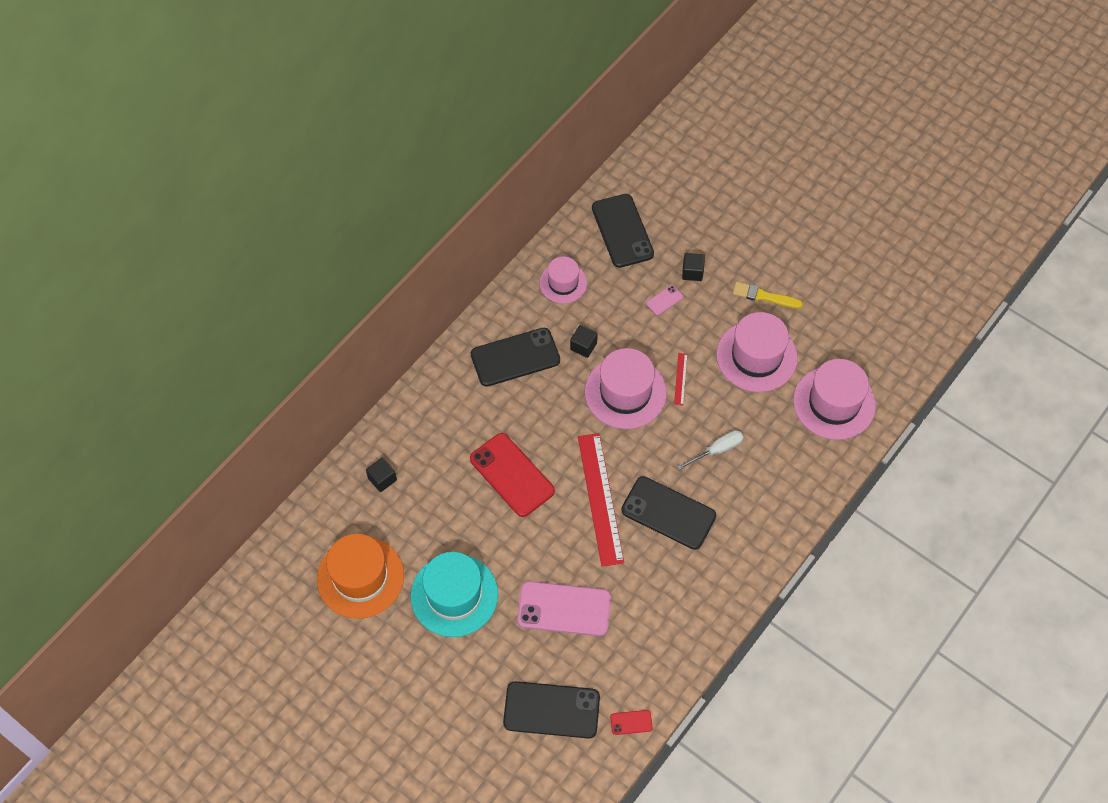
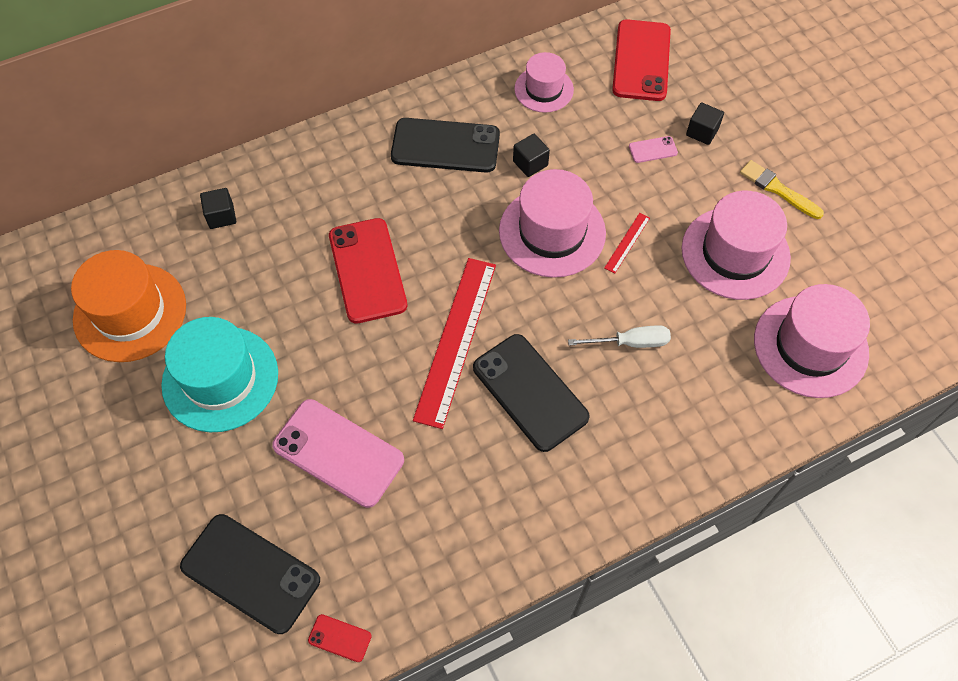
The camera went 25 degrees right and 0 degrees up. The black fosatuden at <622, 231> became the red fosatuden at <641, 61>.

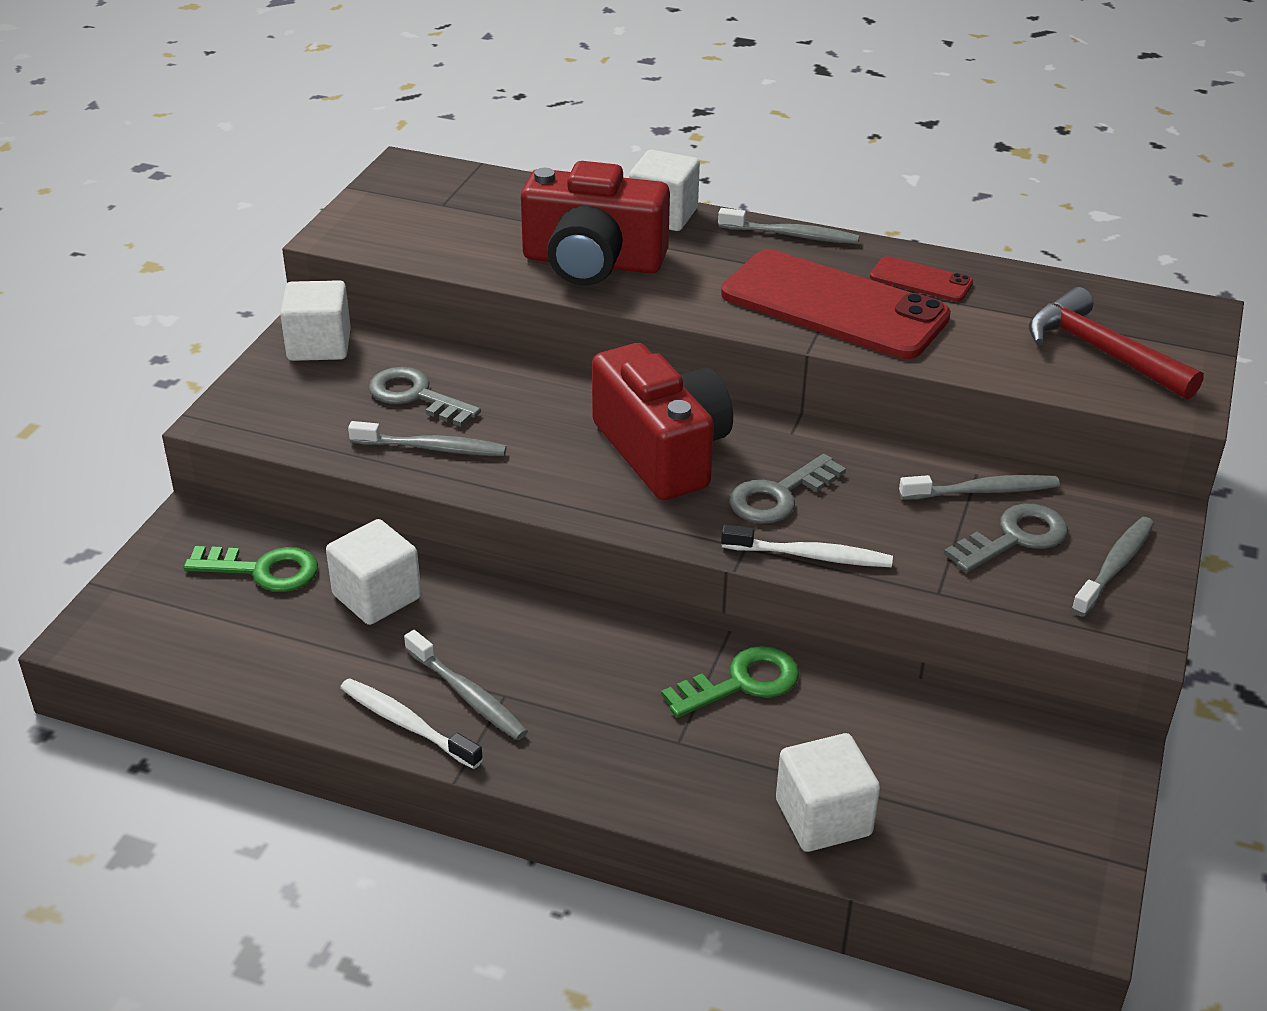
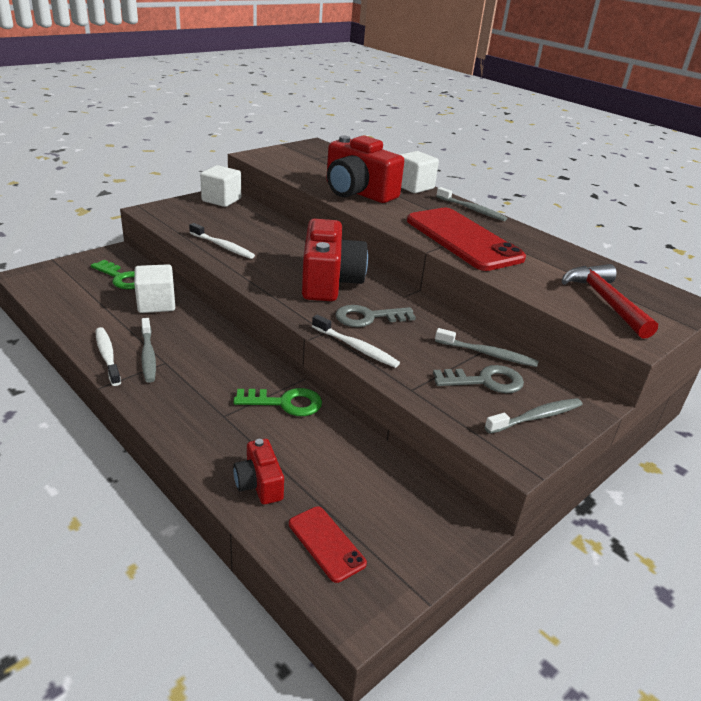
The camera went 25 degrees right and 5 degrees down. The red fosatuden moved from <921, 280> to <326, 543>. The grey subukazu at <416, 396> disappeared. The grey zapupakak at <431, 448> became the white zapupakak at <222, 246>. The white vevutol at <823, 817> was replaced by the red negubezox at <259, 484>.

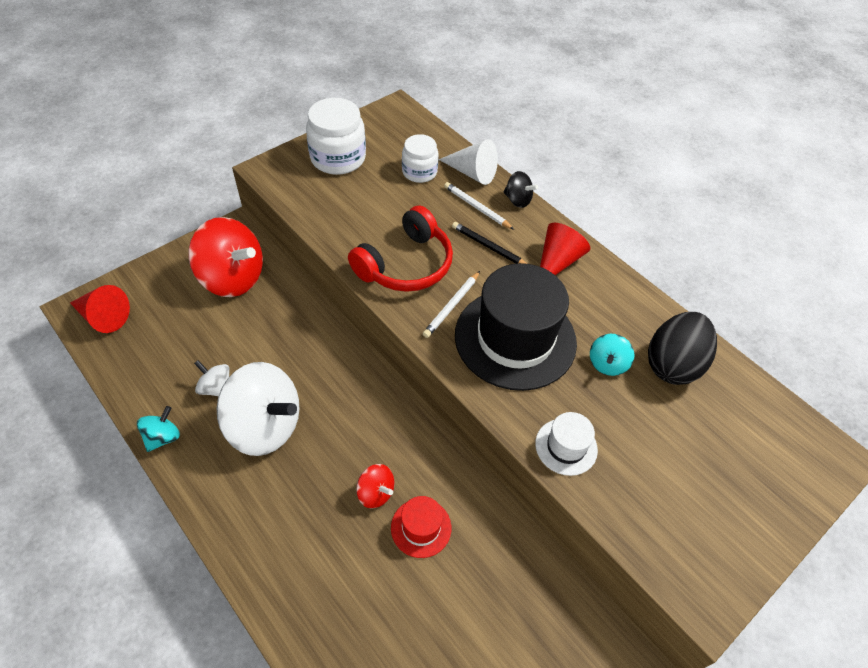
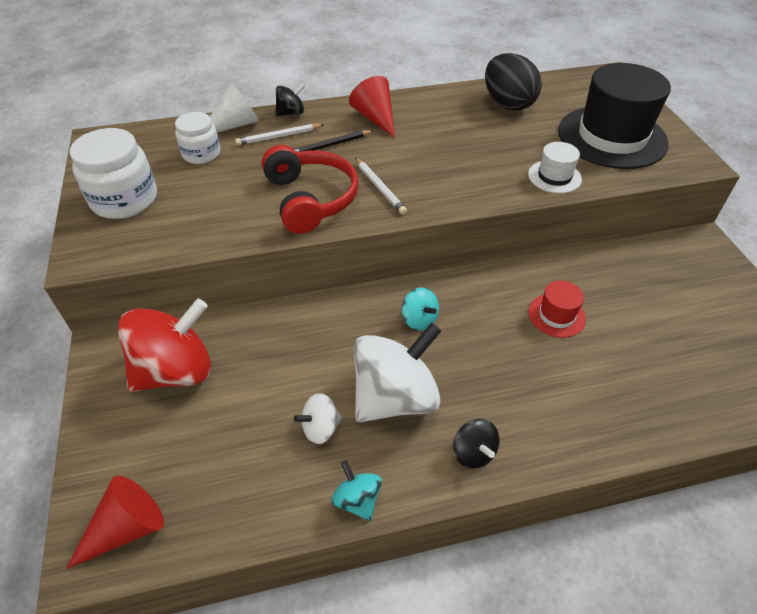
The camera went 60 degrees left and 5 degrees down. The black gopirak moved from <515, 338> to <612, 137>. The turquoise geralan moved from <607, 364> to <419, 320>. The red geralan at <375, 492> disappeared. The black geralan at <473, 452> appeared.

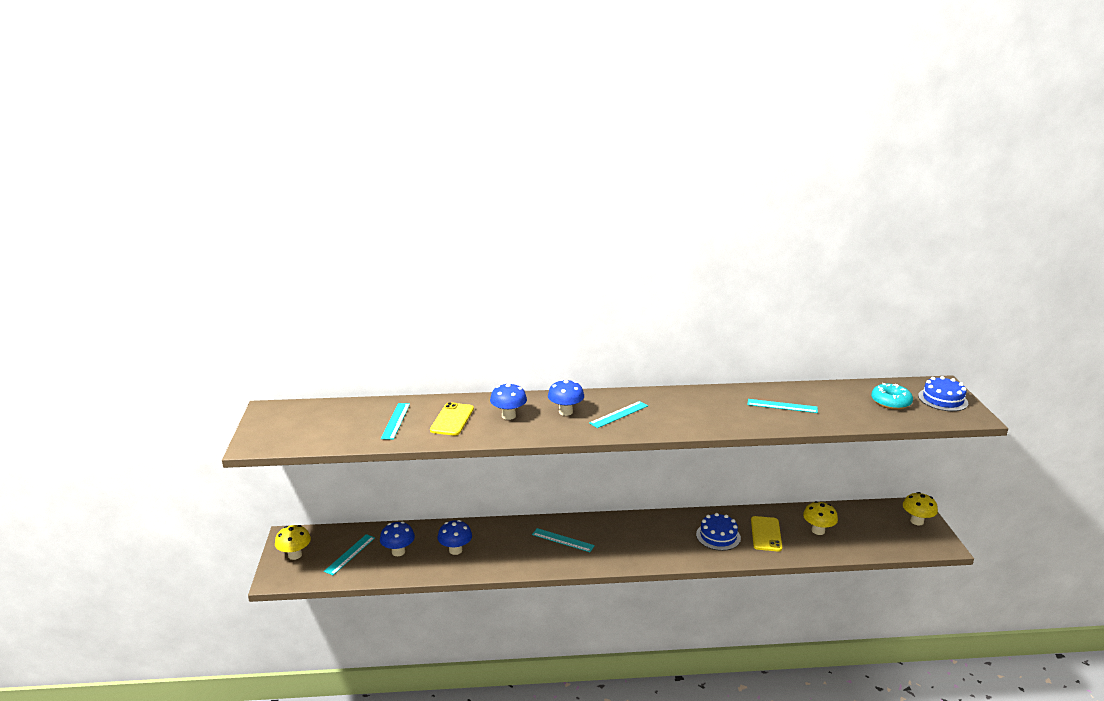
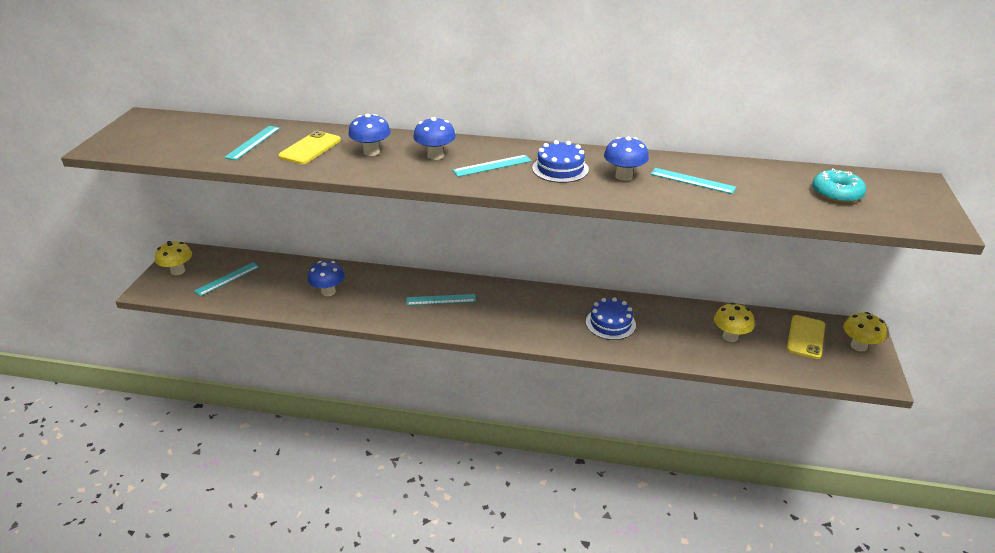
The camera went 15 degrees right and 10 degrees up. The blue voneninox moved from <942, 399> to <560, 169>. The yellow fosatuden moved from <766, 534> to <805, 337>. The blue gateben moved from <398, 552> to <624, 176>. The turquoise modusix at <563, 540> turned 45 degrees counterclockwise.

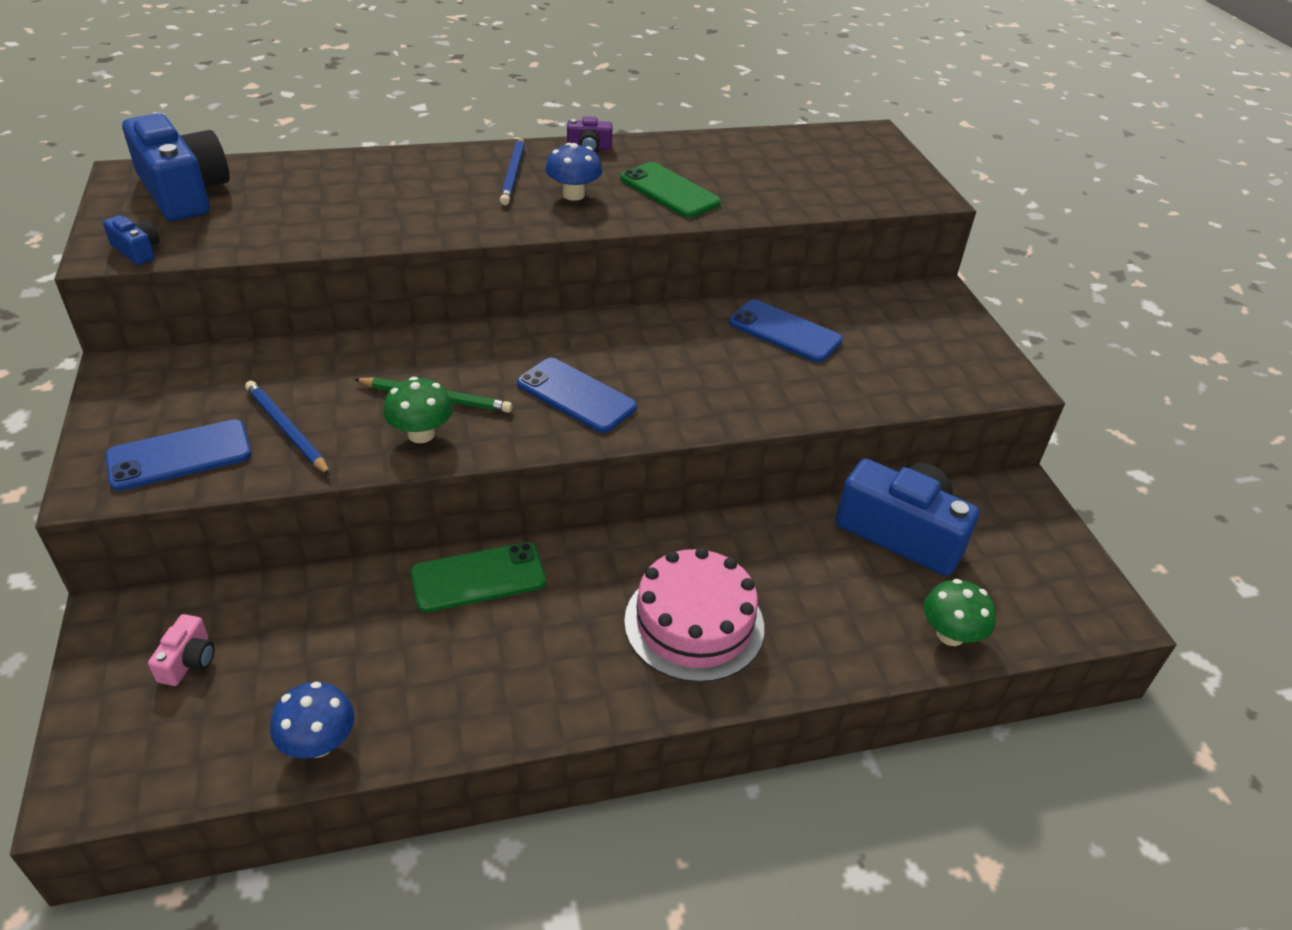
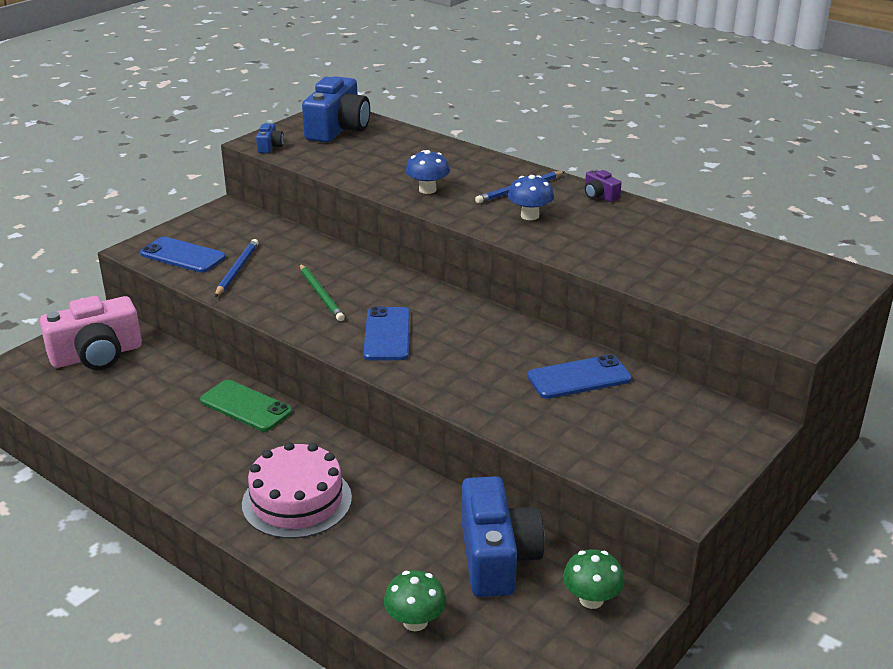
The camera went 55 degrees right and 10 degrees down. The green fosatuden at <669, 191> disappeared. The blue fosatuden at <784, 332> turned 75 degrees clockwise. The green gateben moved from <421, 434> to <591, 599>. The pink negubezox at <188, 661> changed to 2.29 times the size. The blue gateben moved from <318, 743> to <427, 190>.

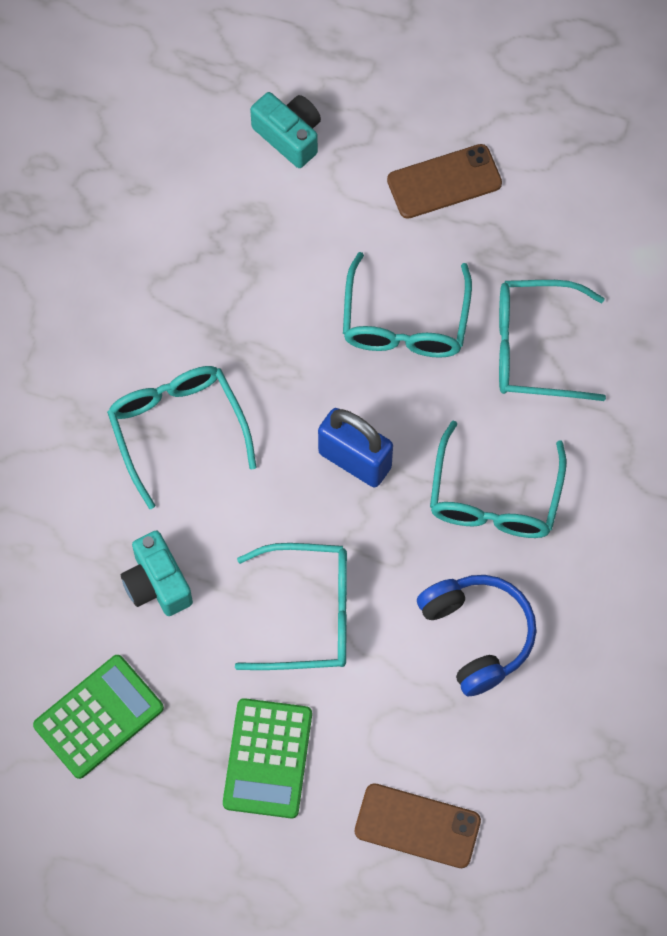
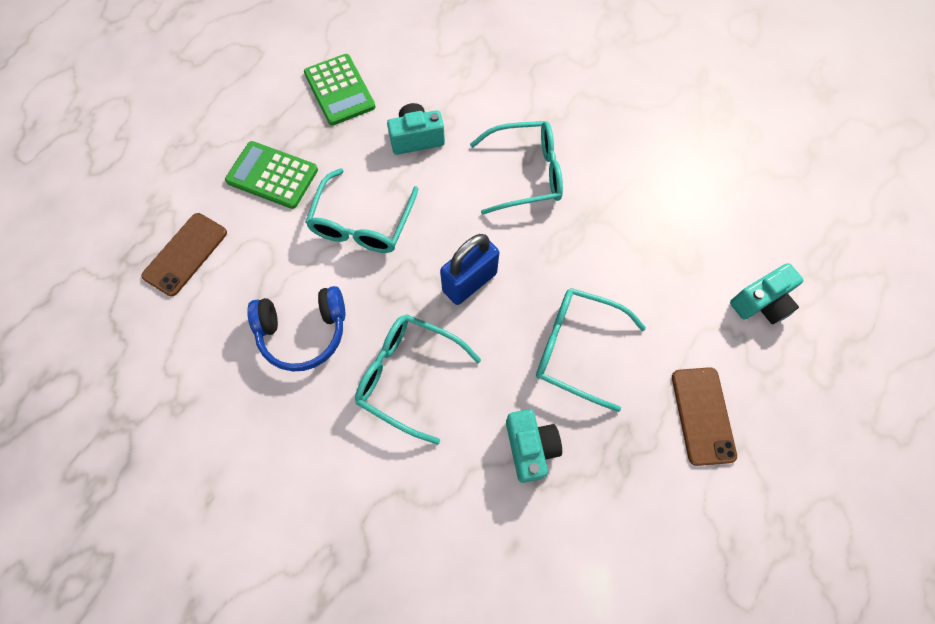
The camera went 105 degrees right and 0 degrees up. The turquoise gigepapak at <534, 348> was replaced by the turquoise negubezox at <530, 447>.

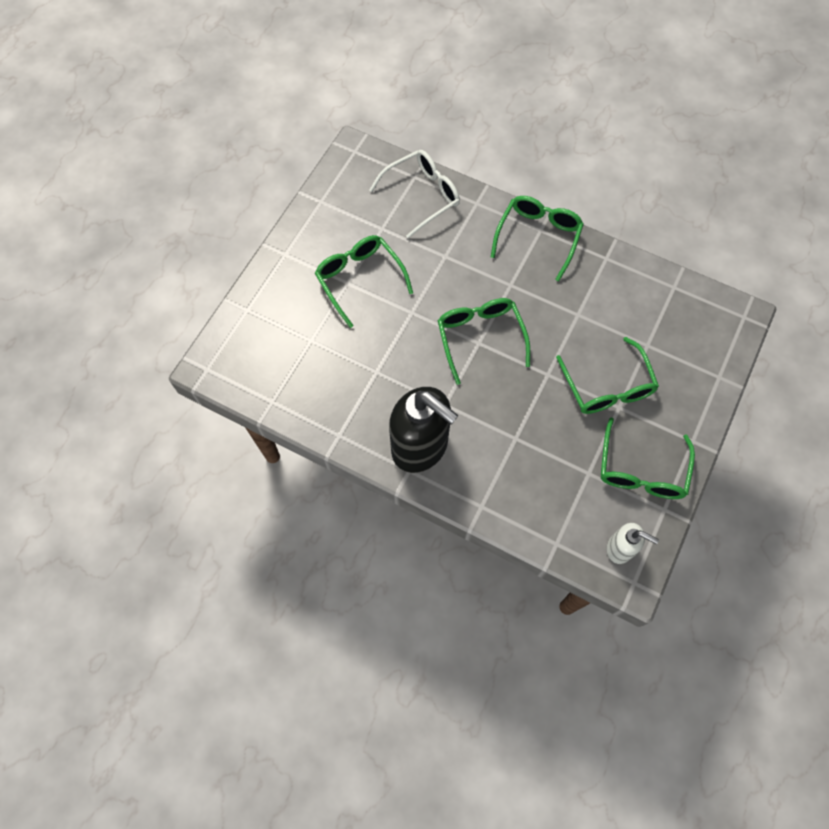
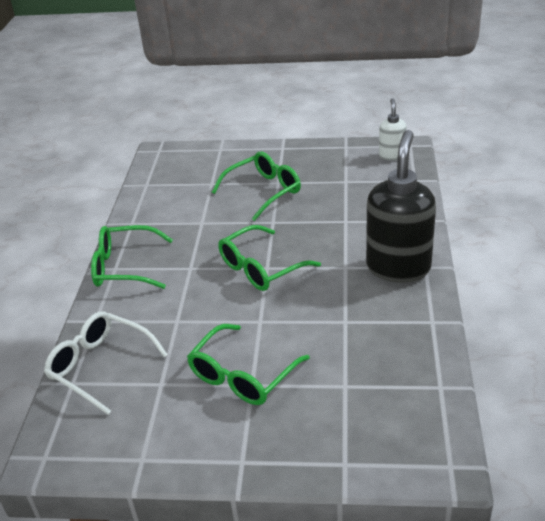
The camera went 110 degrees left and 30 degrees down. The green gigepapak at <641, 469> disappeared.

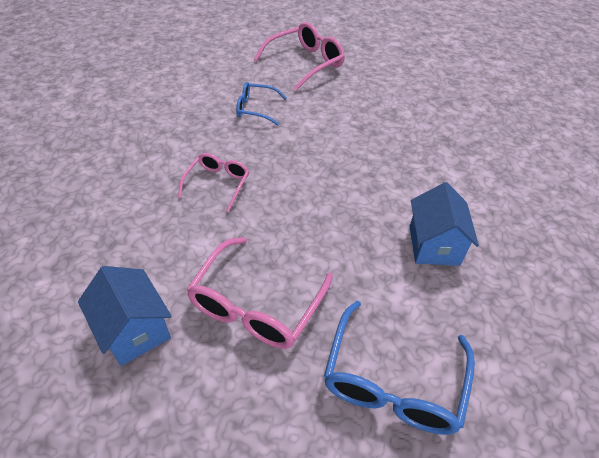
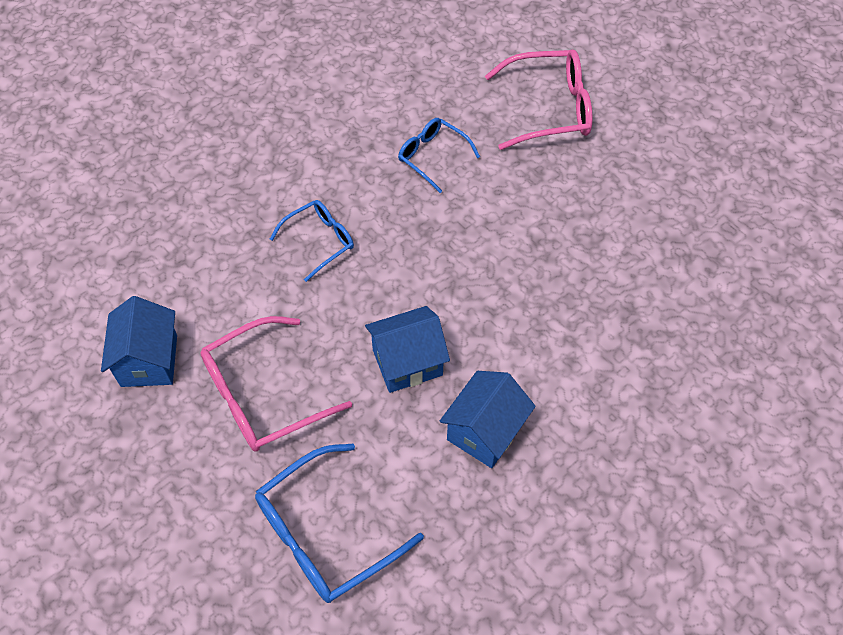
The camera went 35 degrees right and 10 degrees up. The pink gigepapak at <217, 184> became the blue gigepapak at <319, 241>. The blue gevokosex at <407, 362> appeared.

